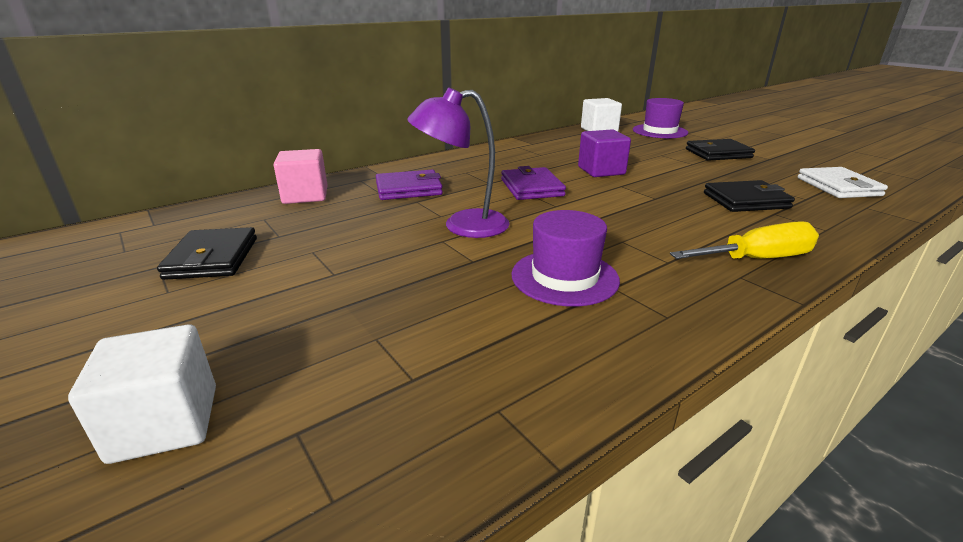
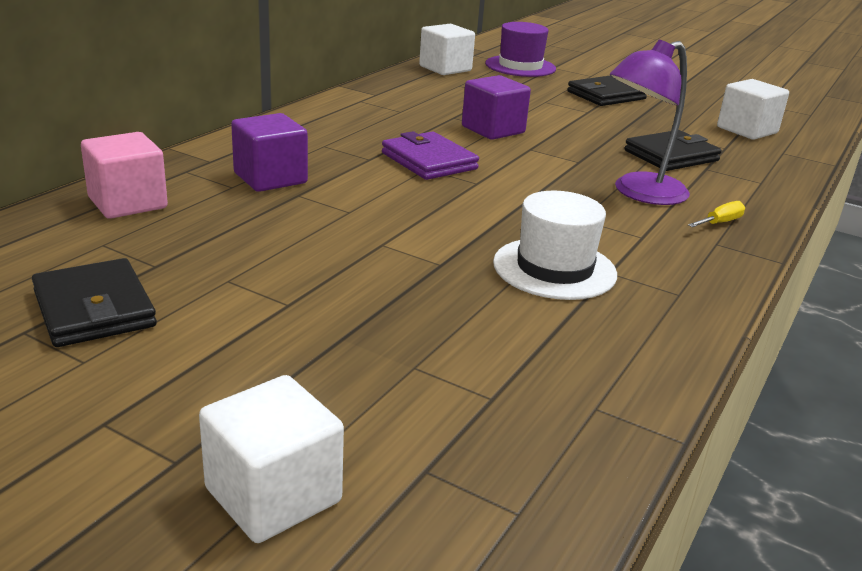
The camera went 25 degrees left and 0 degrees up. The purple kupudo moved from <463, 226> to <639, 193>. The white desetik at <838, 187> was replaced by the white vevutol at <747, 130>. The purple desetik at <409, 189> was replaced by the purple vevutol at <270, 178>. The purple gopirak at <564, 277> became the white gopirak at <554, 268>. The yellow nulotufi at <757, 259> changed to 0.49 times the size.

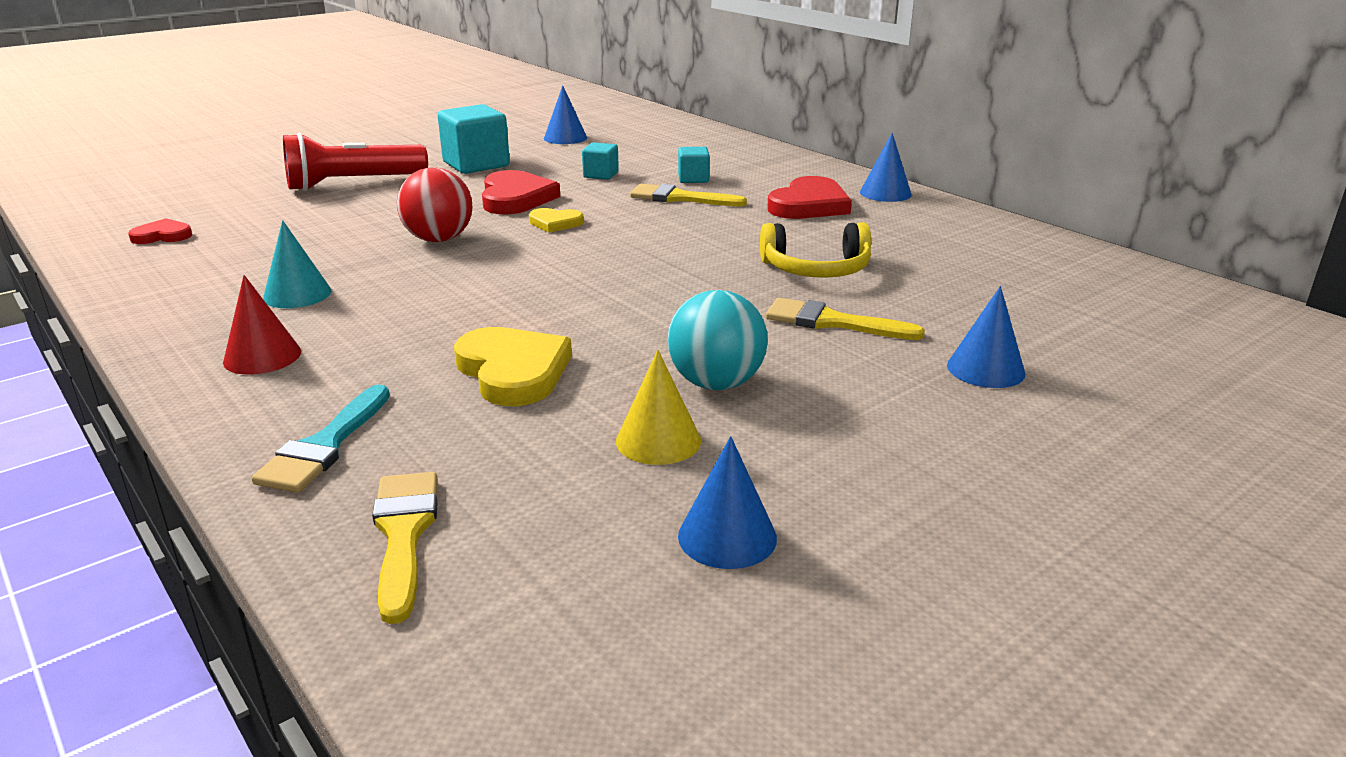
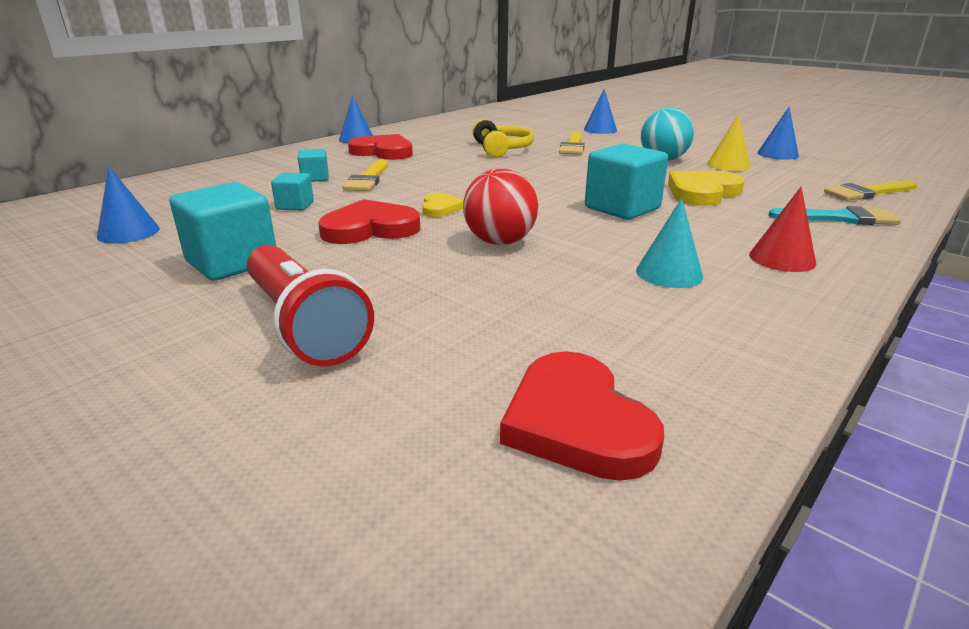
The camera went 100 degrees left and 0 degrees up. The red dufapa at <162, 236> changed to 1.79 times the size. The turquoise vevutol at <622, 208> appeared.

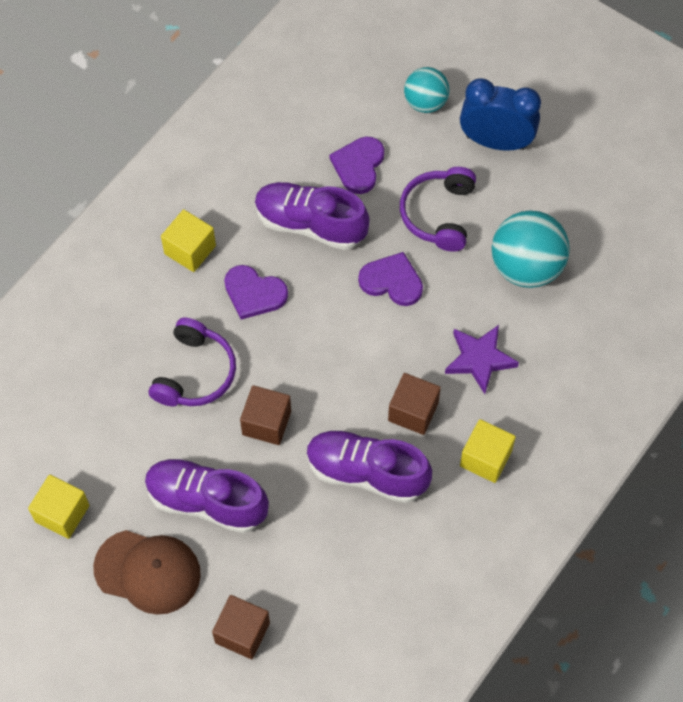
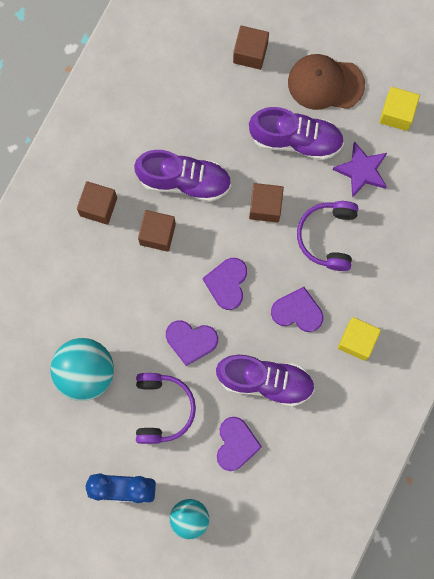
The camera went 170 degrees right and 15 degrees up. The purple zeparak moved from <479, 359> to <361, 171>. The yellow vevutol at <485, 458> became the brown vevutol at <98, 206>. The purple dufapa at <227, 283> appeared.

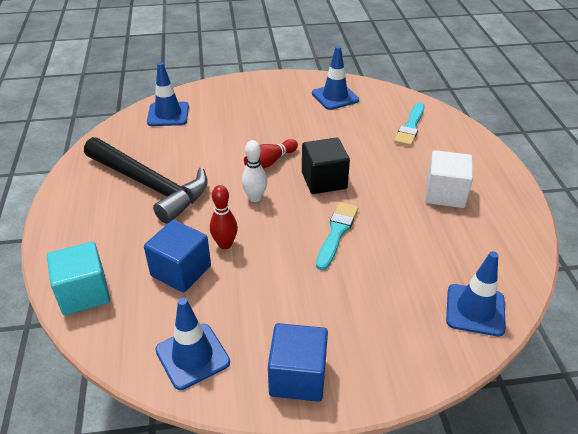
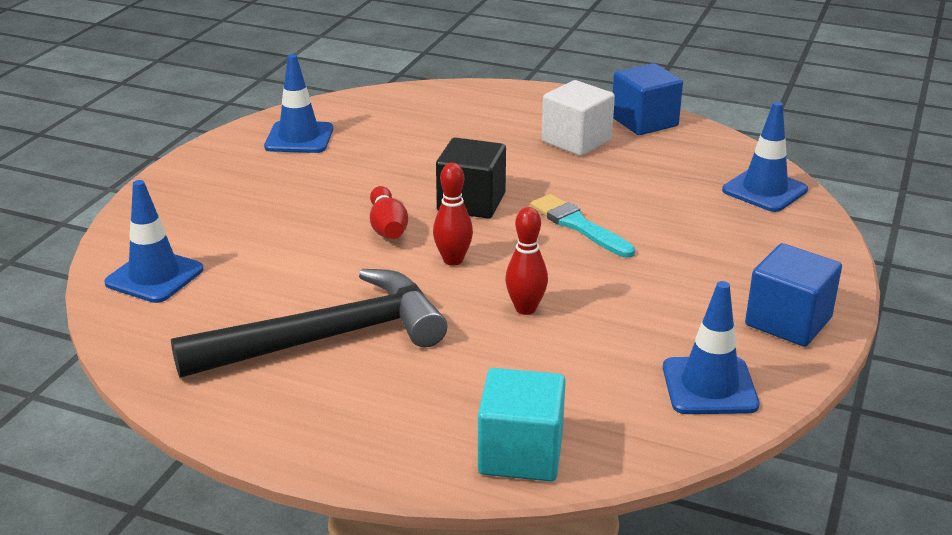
The camera went 60 degrees left and 10 degrees down. The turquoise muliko at <410, 127> disappeared. The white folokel at <255, 198> became the red folokel at <453, 260>. The blue vevutol moved from <181, 271> to <644, 122>.

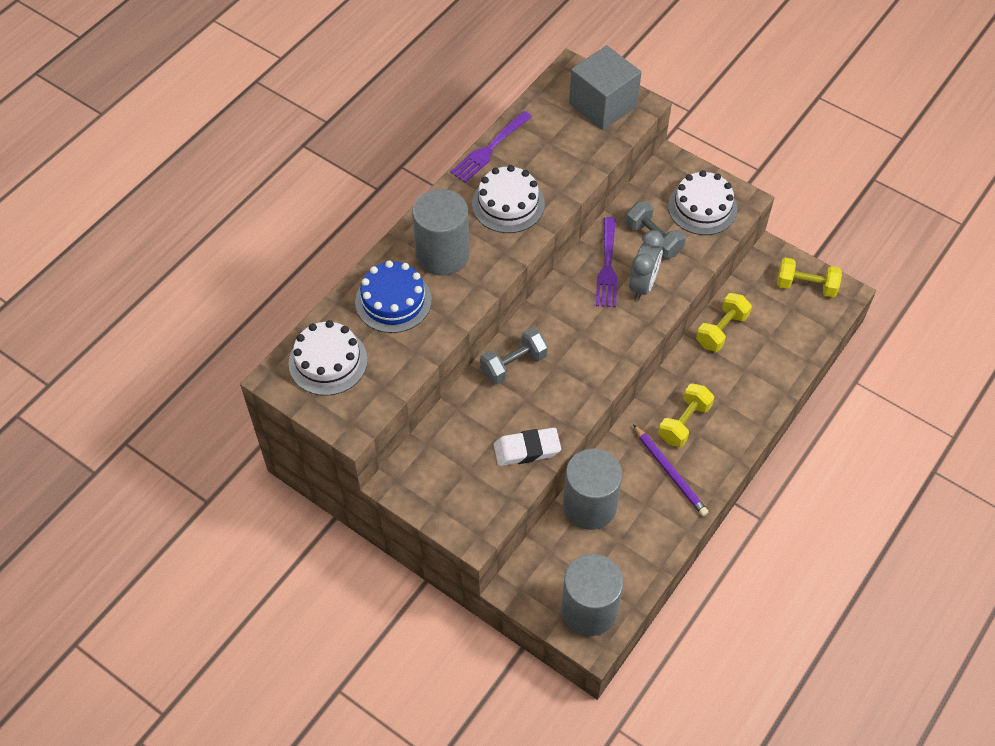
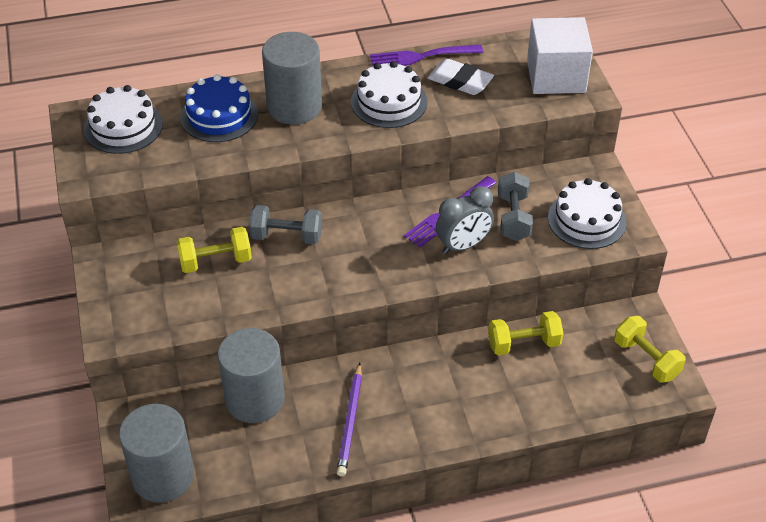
The camera went 40 degrees right and 10 degrees down. The grey vevutol at <603, 105> became the white vevutol at <556, 76>. The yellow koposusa moved from <684, 423> to <215, 261>. The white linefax moved from <527, 449> to <460, 81>.

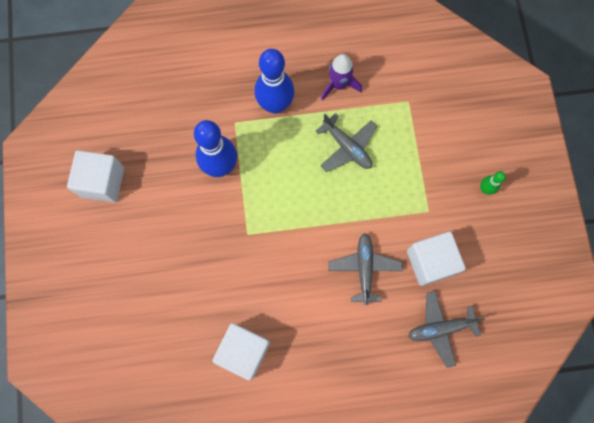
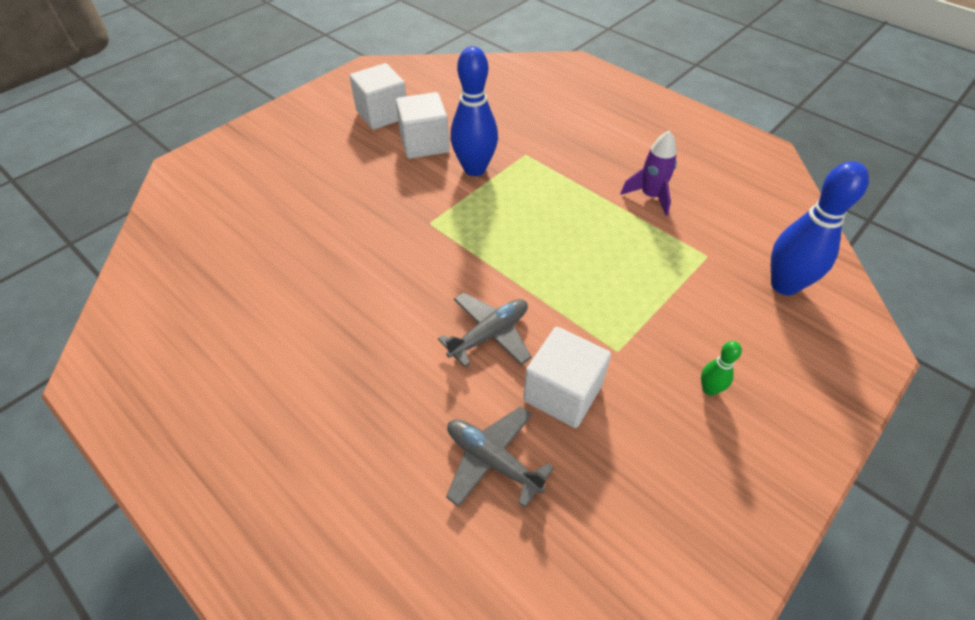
The camera went 50 degrees right and 25 degrees down. The blue folokel moved from <275, 105> to <784, 285>. The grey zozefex at <347, 147> disappeared. The white vevutol moved from <244, 351> to <424, 143>.

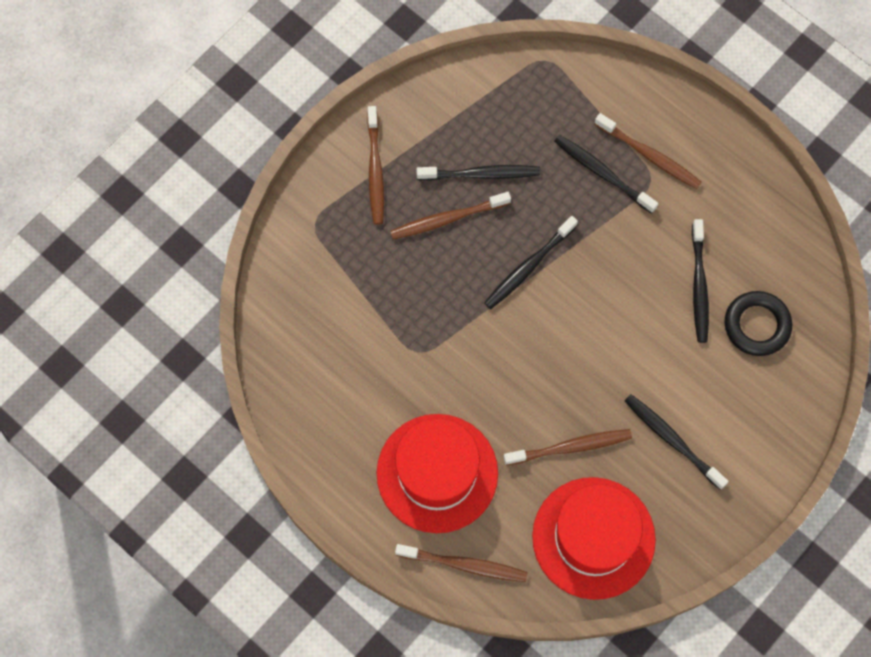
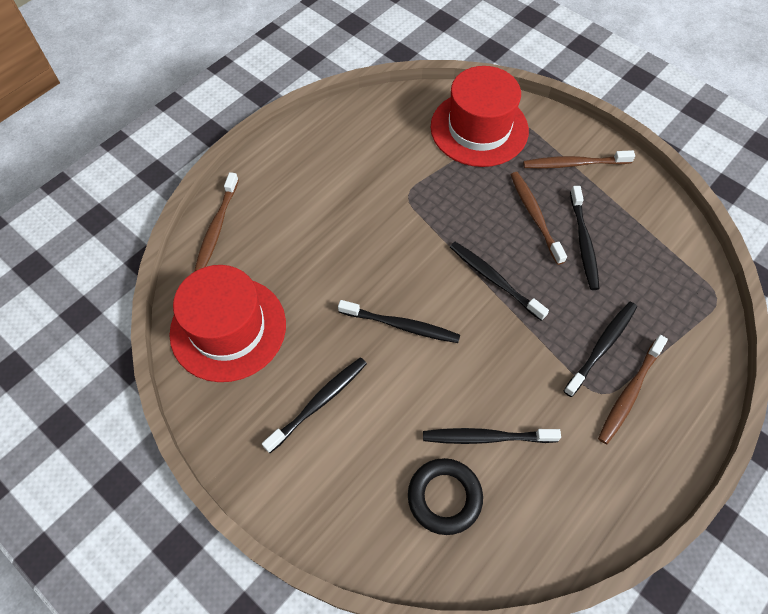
The camera went 90 degrees right and 10 degrees down. The red gopirak moved from <437, 473> to <479, 128>. The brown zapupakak at <571, 447> disappeared. The black zapupakak at <402, 325> appeared.

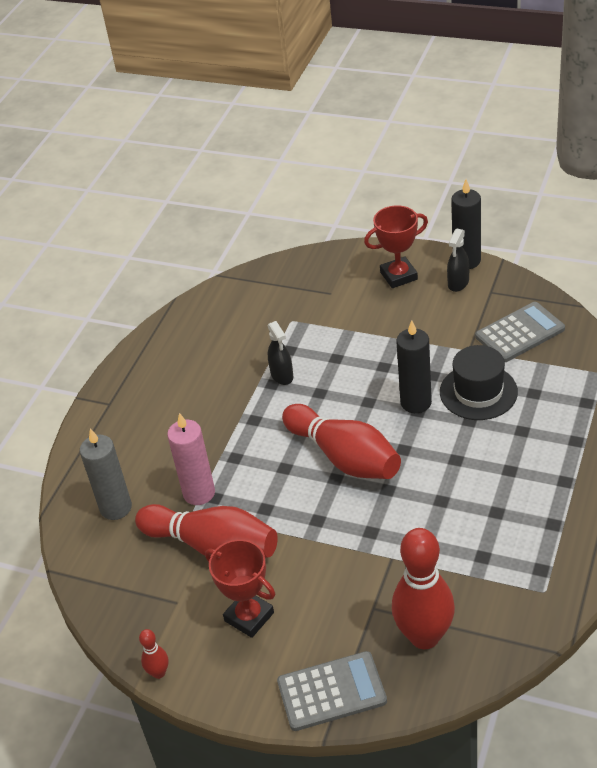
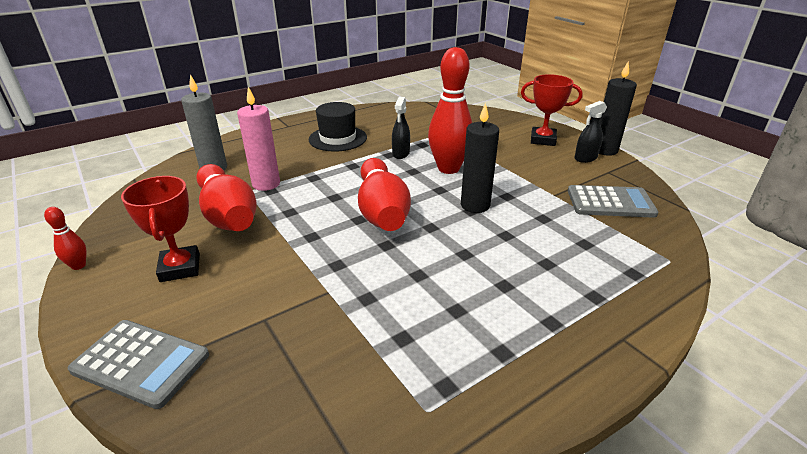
The camera went 30 degrees right and 10 degrees down. The black gopirak moved from <478, 392> to <338, 138>. The red folokel moved from <424, 636> to <448, 168>.

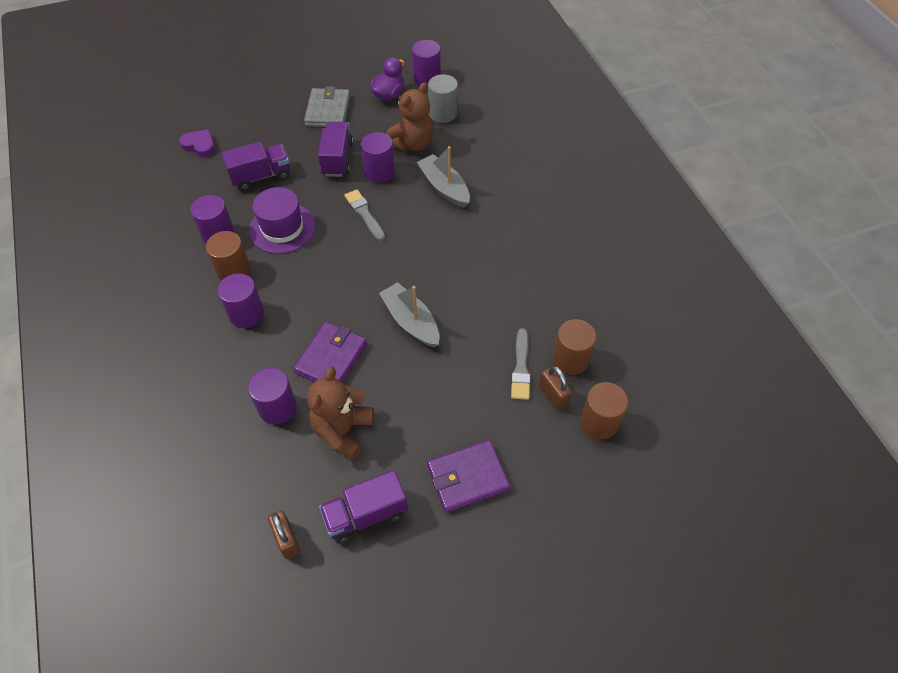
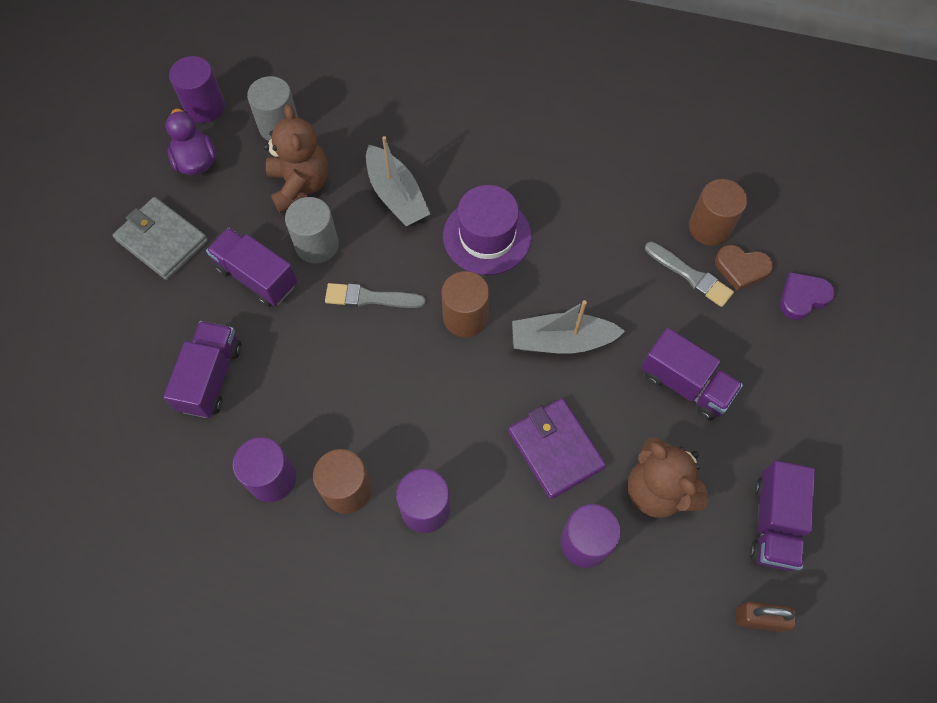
The camera went 55 degrees left and 10 degrees up. The purple dufapa moved from <200, 145> to <802, 297>. The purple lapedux at <379, 172> became the grey lapedux at <317, 245>. The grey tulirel at <444, 187> turned 120 degrees counterclockwise. The purple gopirak moved from <282, 228> to <487, 236>. The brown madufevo at <553, 395> was replaced by the brown dufapa at <741, 269>. The brown lapedux moved from <599, 422> to <465, 317>. The purple desetik at <467, 477> disappeared. The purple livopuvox at <685, 384> appeared.

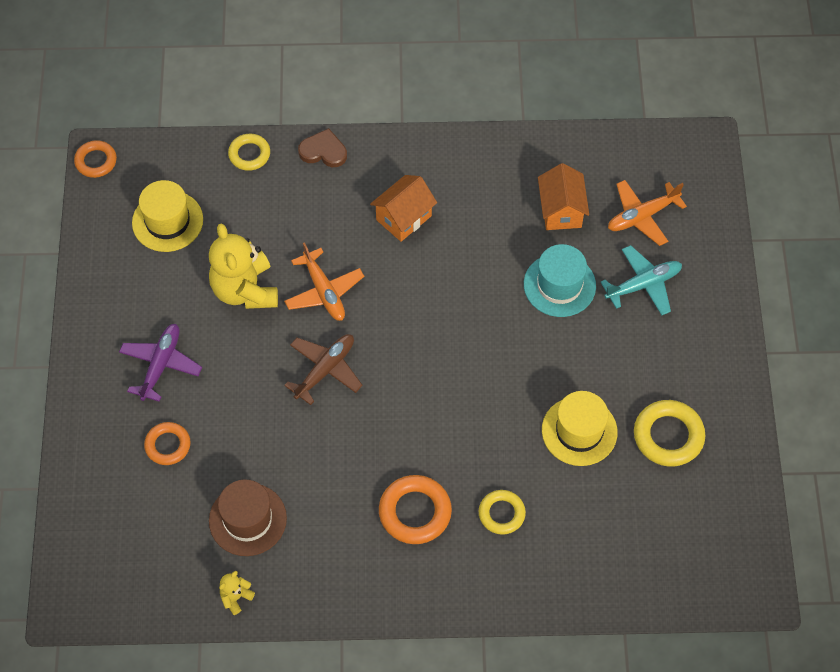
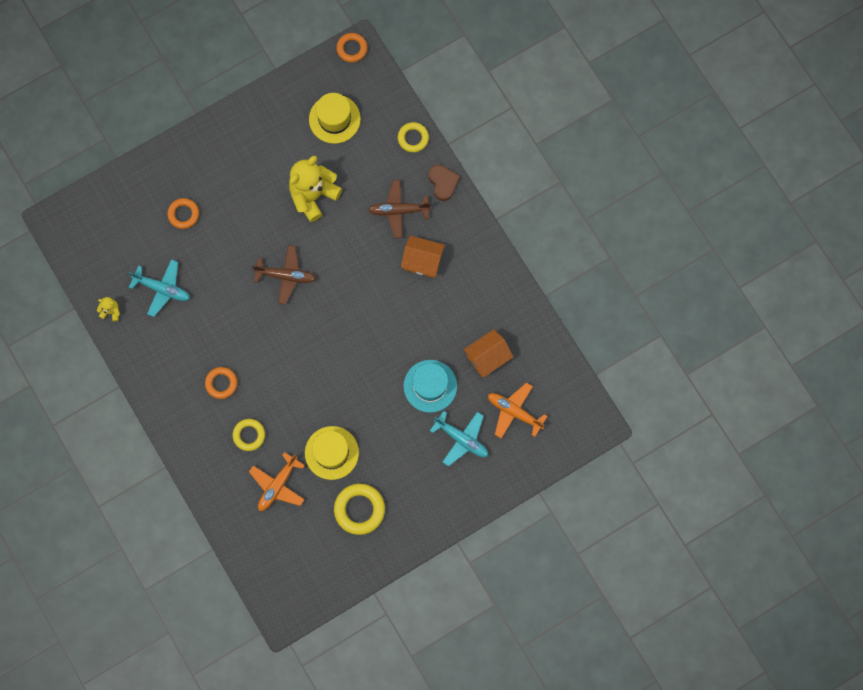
The camera went 60 degrees right and 15 degrees up. The orange zozefex moved from <324, 292> to <277, 485>. The purple zozefex at <161, 364> disappeared. The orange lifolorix at <415, 512> changed to 0.65 times the size. The brown gopirak at <247, 519> was replaced by the turquoise zozefex at <162, 289>. The brown zozefex at <398, 210> appeared.

